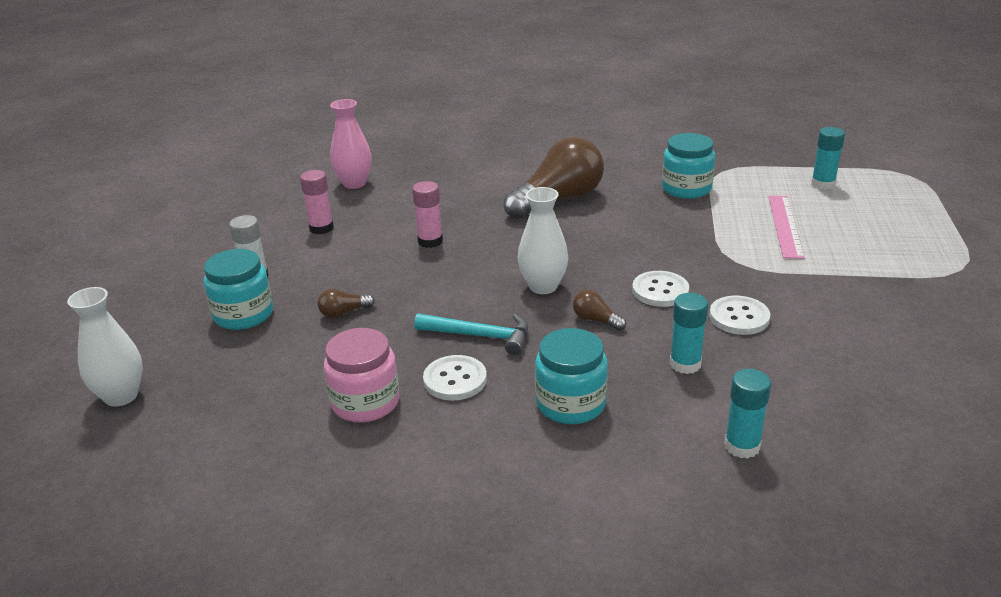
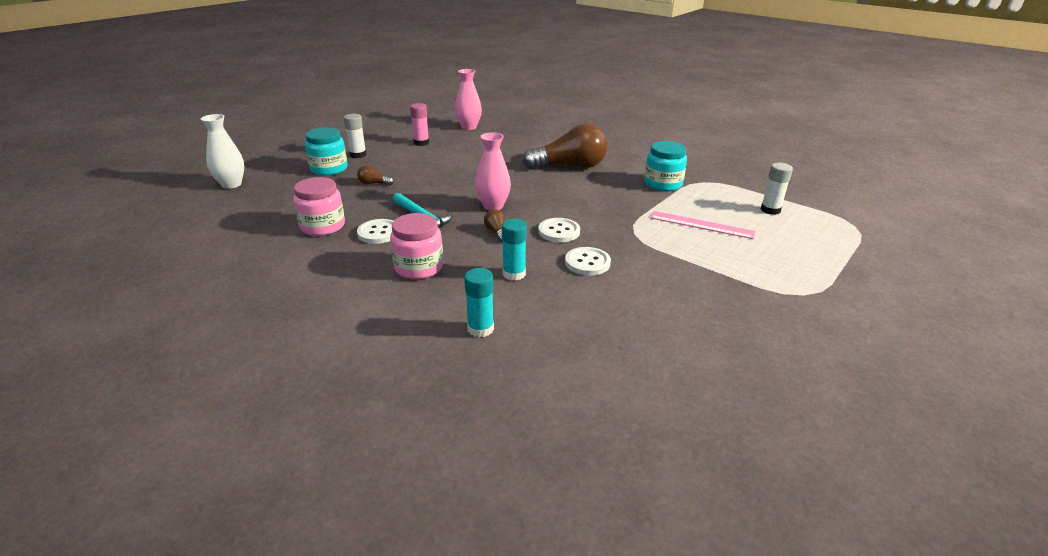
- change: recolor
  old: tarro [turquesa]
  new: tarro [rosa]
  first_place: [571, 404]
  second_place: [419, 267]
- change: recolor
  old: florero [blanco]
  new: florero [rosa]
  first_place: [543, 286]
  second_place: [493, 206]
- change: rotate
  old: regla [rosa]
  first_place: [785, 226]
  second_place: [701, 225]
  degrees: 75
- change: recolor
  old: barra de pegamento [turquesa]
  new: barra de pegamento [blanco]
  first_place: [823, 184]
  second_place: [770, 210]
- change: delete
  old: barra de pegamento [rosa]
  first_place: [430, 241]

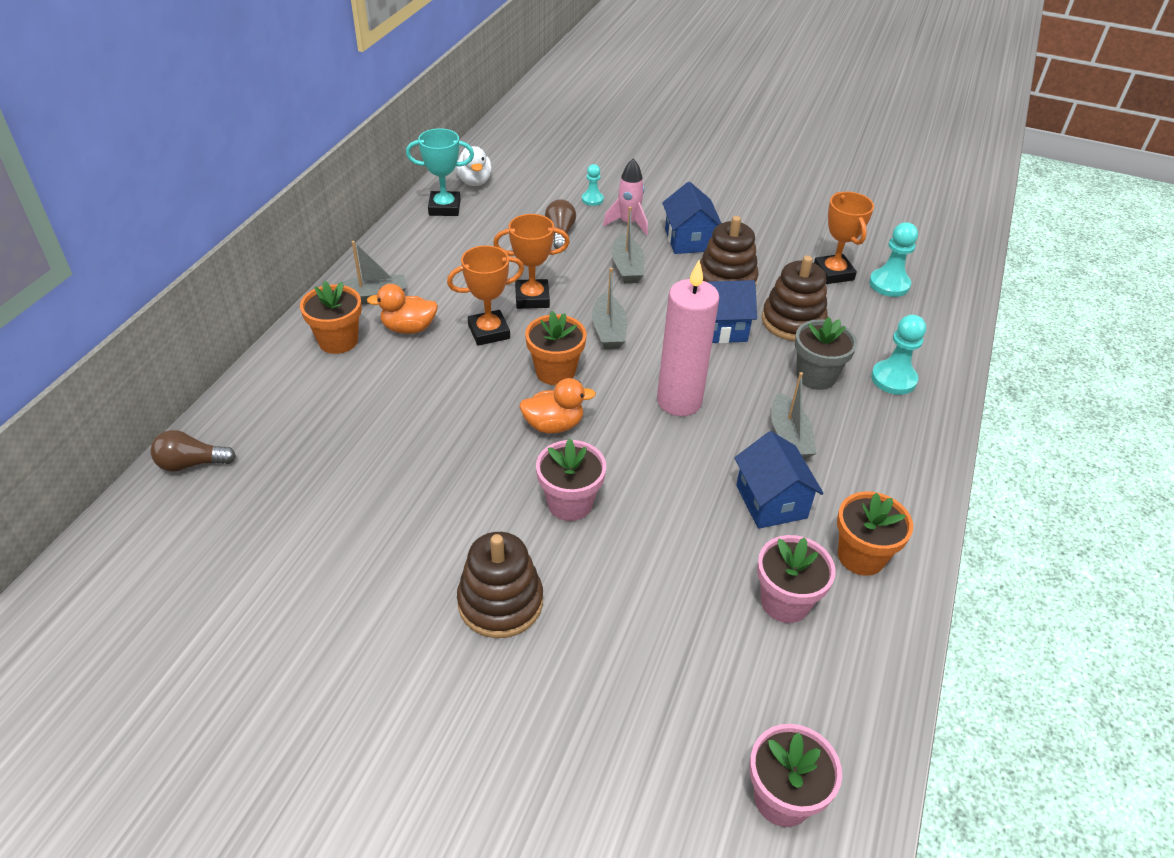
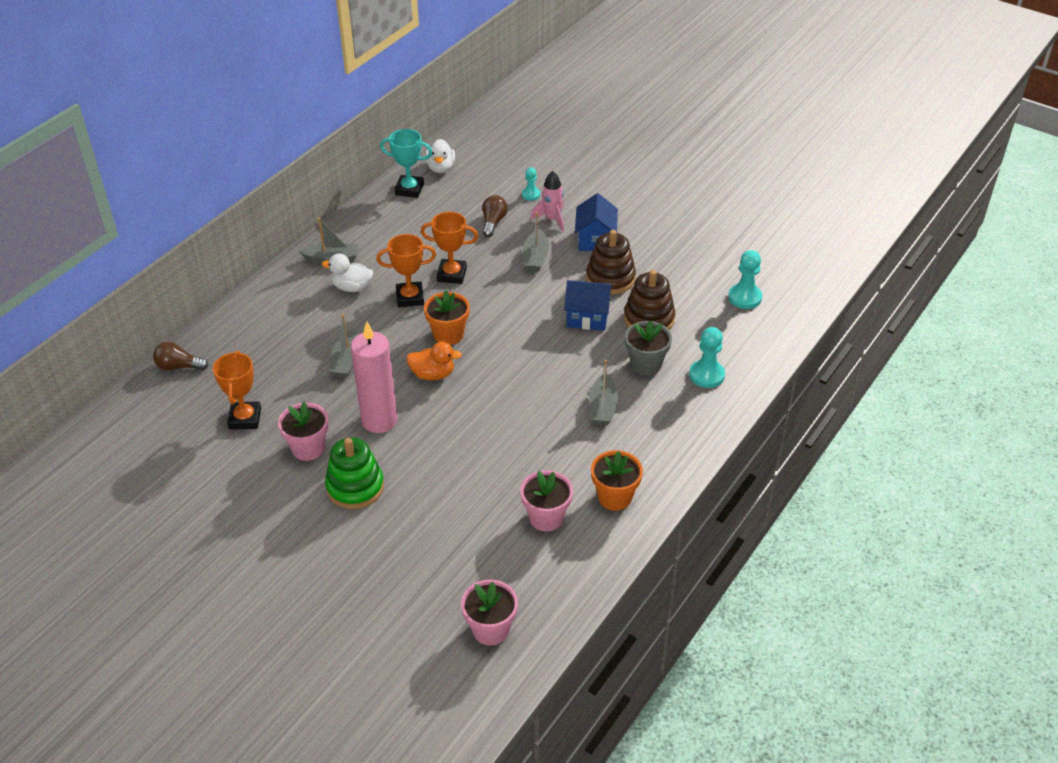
- change: move
  old: trofeo [naranja]
  first_place: [833, 273]
  second_place: [245, 418]
- change: move
  old: maceta [rosa]
  first_place: [570, 503]
  second_place: [308, 448]
- change: recolor
  old: pato [naranja]
  new: pato [blanco]
  first_place: [408, 328]
  second_place: [352, 287]
- change: recolor
  old: juguete apilable [marrón]
  new: juguete apilable [verde]
  first_place: [500, 602]
  second_place: [355, 487]
- change: move
  old: barco [gris]
  first_place: [608, 330]
  second_place: [347, 361]
- change: move
  old: vela [rosa]
  first_place: [679, 401]
  second_place: [379, 420]
- change: delete
  old: maceta [naranja]
  first_place: [338, 341]
- change: delete
  old: casa [azul]
  first_place: [771, 501]

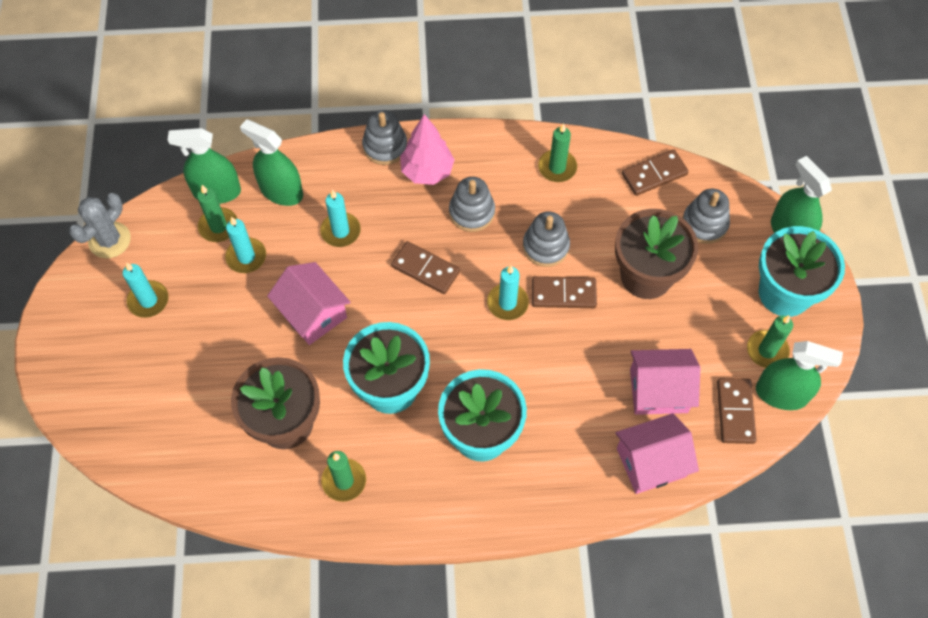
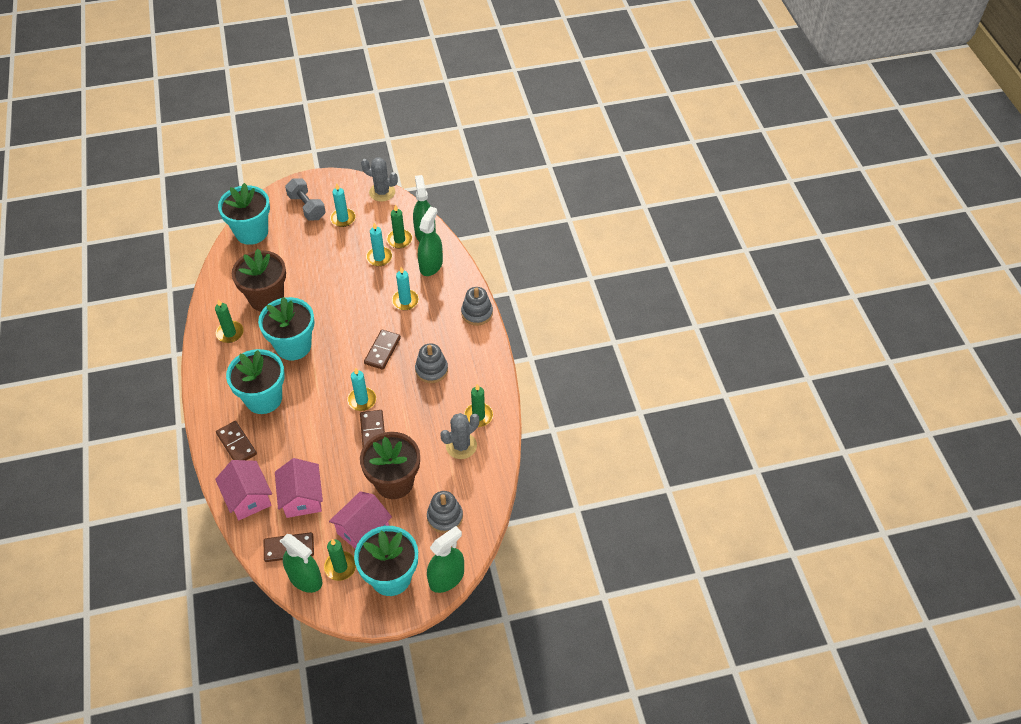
- change: move
  old: ficha de dominó [marrón]
  first_place: [654, 174]
  second_place: [236, 444]
- change: insert
  new: maceta [turquesa]
  second_place: [251, 232]
- change: rotate
  old: pulverizador [verde]
  first_place: [781, 394]
  second_place: [305, 578]
  degrees: -60
- change: insert
  new: mancuerna [gris]
  second_place: [307, 207]
- change: move
  old: casa [rosa]
  first_place: [313, 313]
  second_place: [363, 530]
- change: insert
  new: cactus [gris]
  second_place: [461, 446]
- change: delete
  old: árbol [rosa]
  first_place: [427, 171]
- change: delete
  old: juguete apilable [gris]
  first_place: [545, 246]

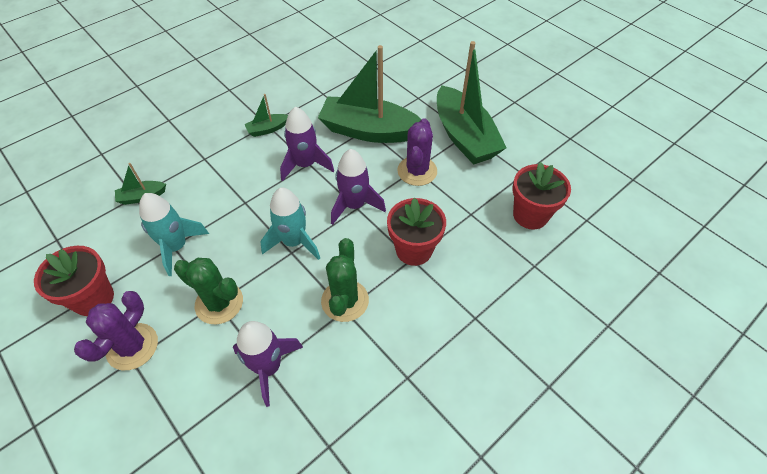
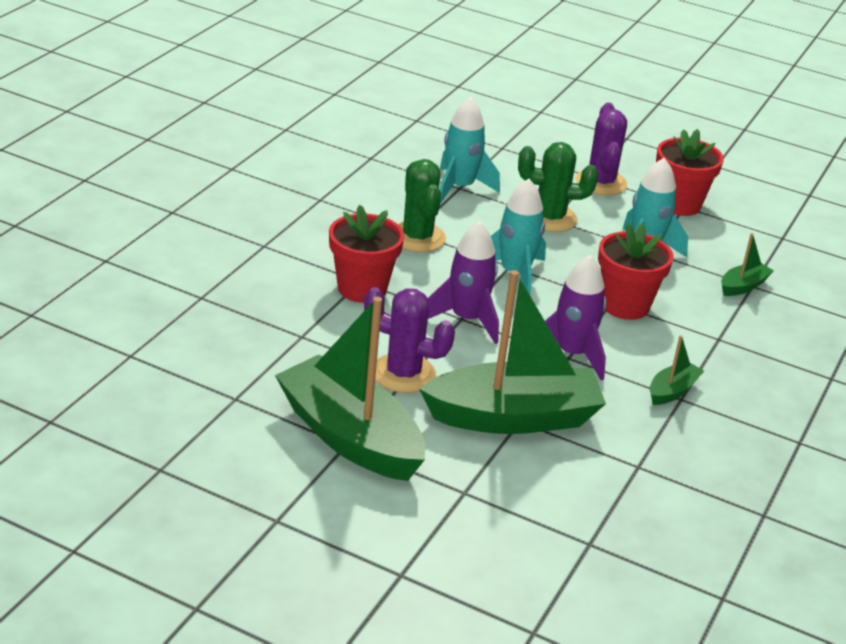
- change: rotate
  old: cactus [morado]
  first_place: [417, 171]
  second_place: [403, 374]
  degrees: -60
- change: recolor
  old: cohete [morado]
  new: cohete [turquesa]
  first_place: [268, 367]
  second_place: [460, 188]
- change: move
  old: maceta [rojo]
  first_place: [530, 215]
  second_place: [625, 305]

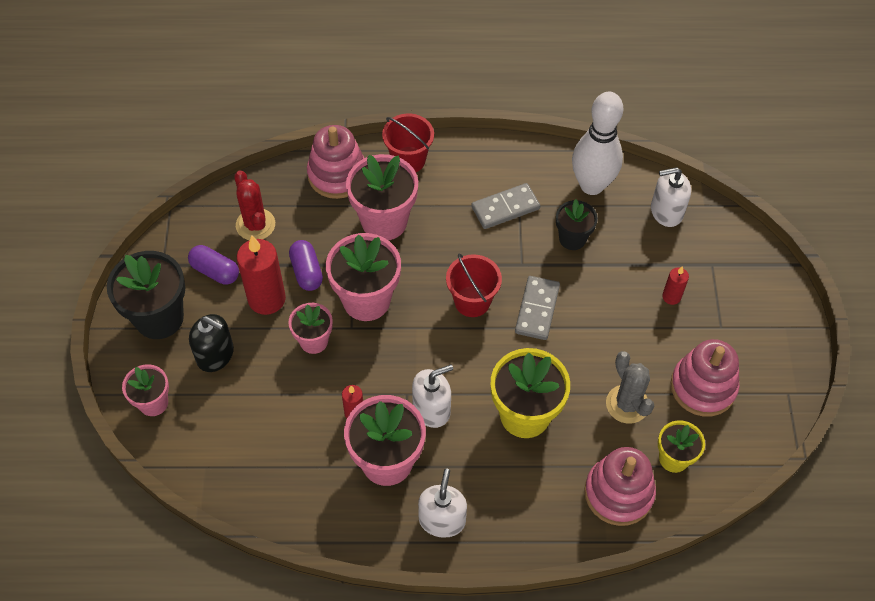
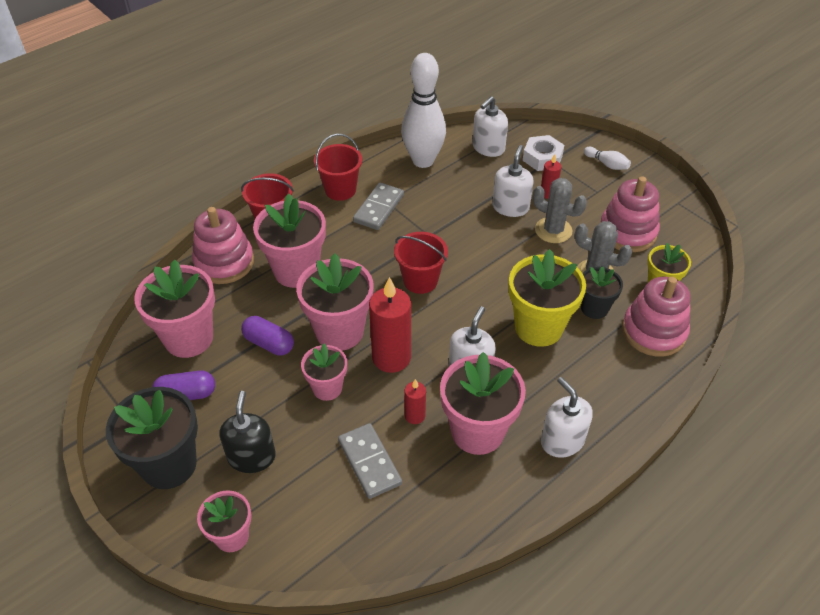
- change: replace
  old: cactus [rojo]
  new: maceta [rosa]
  first_place: [255, 225]
  second_place: [189, 338]
- change: rotate
  old: dispensador de jabón [negro]
  first_place: [215, 354]
  second_place: [251, 457]
  degrees: -75
- change: insert
  new: balde [rojo]
  second_place: [340, 190]
- change: move
  old: ficha de dominó [gris]
  first_place: [537, 309]
  second_place: [369, 462]
- change: move
  old: vela [rojo]
  first_place: [266, 299]
  second_place: [391, 357]
- change: insert
  new: dispensador de jabón [blanco]
  second_place: [510, 207]
- change: insert
  new: tuerca [blanco]
  second_place: [542, 158]
- change: insert
  new: cactus [gris]
  second_place: [553, 230]
- change: move
  old: maceta [negro]
  first_place: [572, 239]
  second_place: [594, 308]
- change: insert
  new: bolo [blanco]
  second_place: [607, 164]

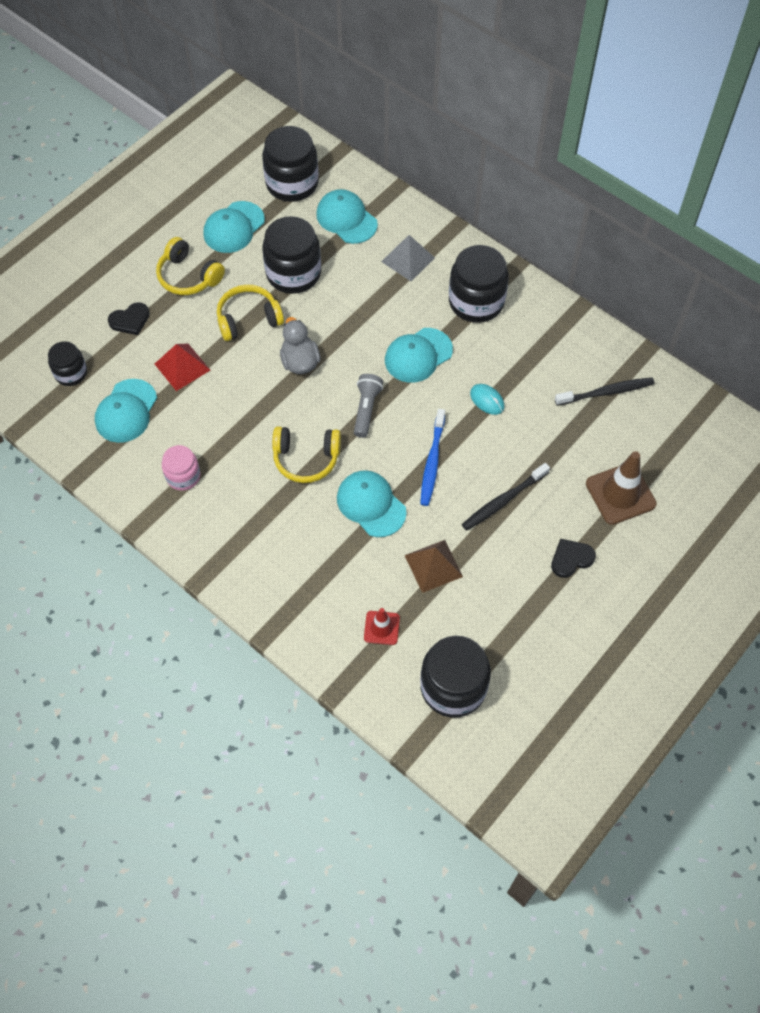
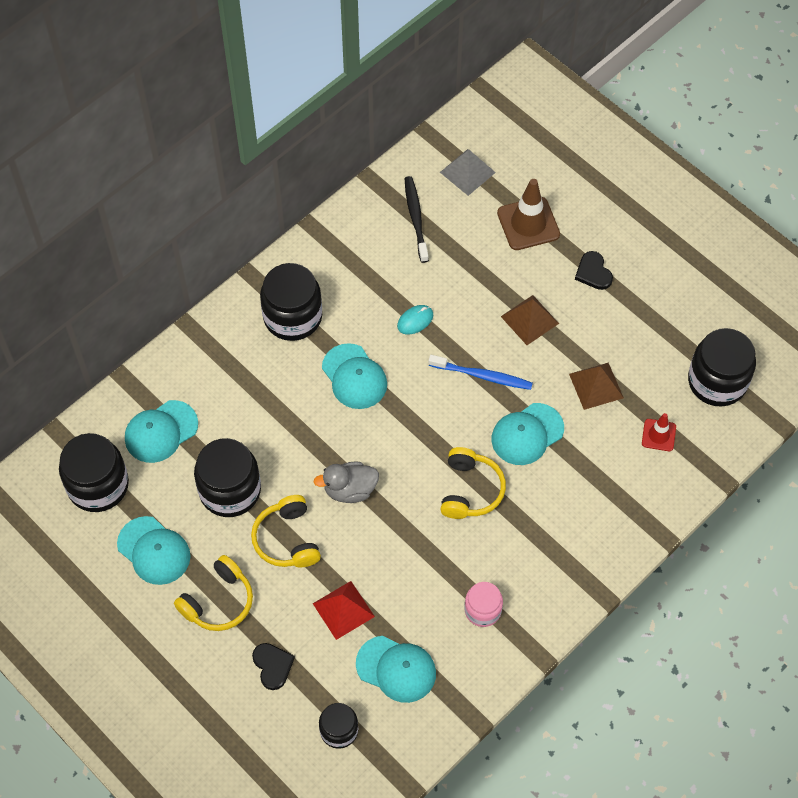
- change: move
  old: pirámide [gris]
  first_place: [408, 259]
  second_place: [467, 172]
- change: replace
  old: cepillo de dientes [negro]
  new: pirámide [marrón]
  first_place: [503, 501]
  second_place: [530, 320]
- change: delete
  old: lámpara de mano [gris]
  first_place: [366, 409]

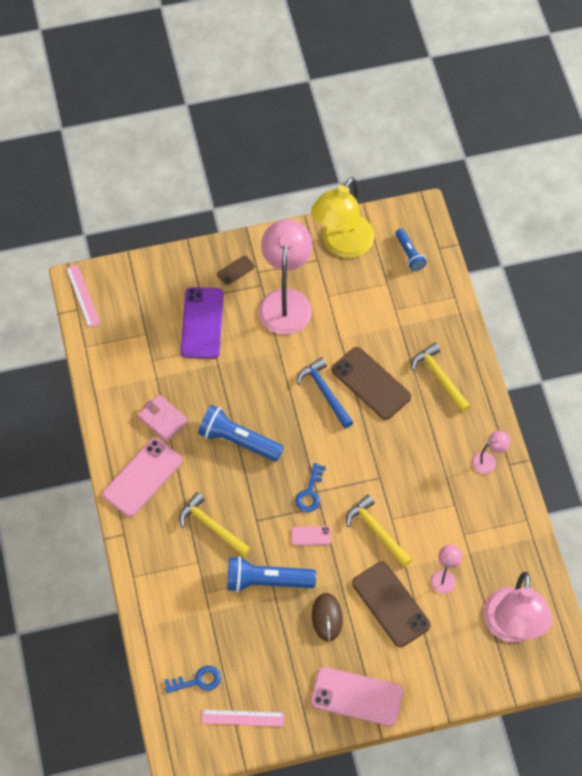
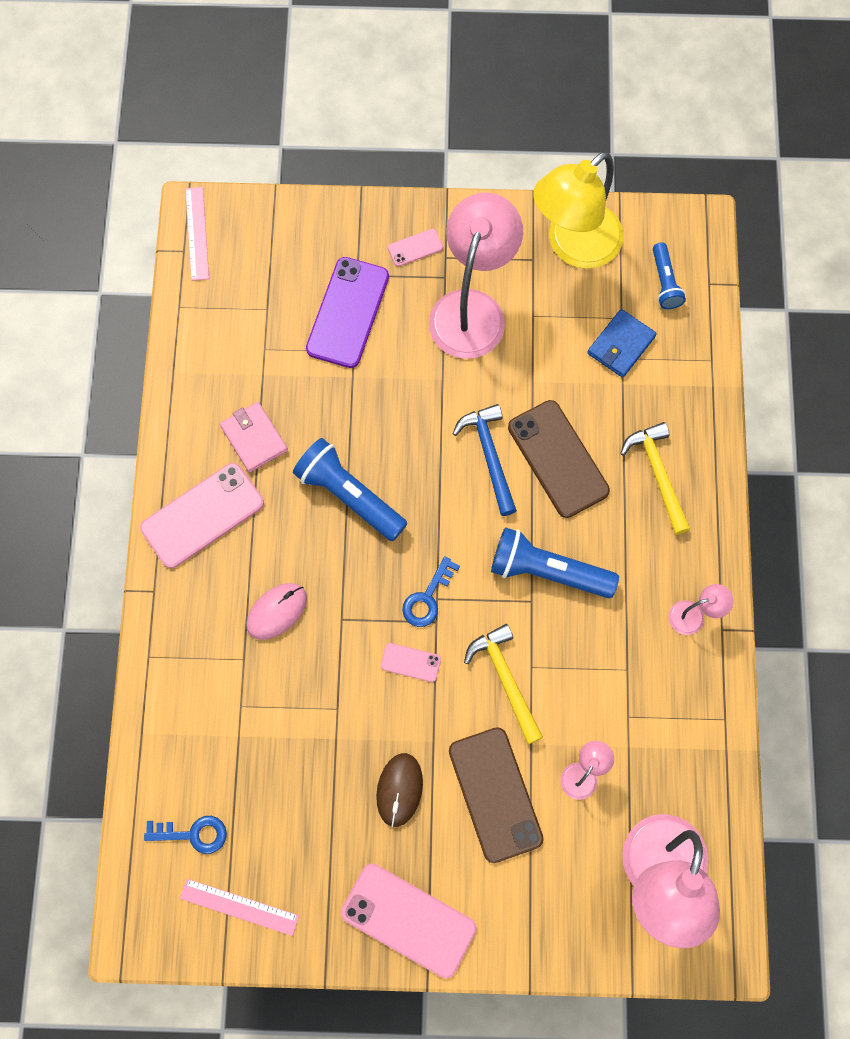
- change: replace
  old: martillo [amarillo]
  new: ratón [rosa]
  first_place: [211, 526]
  second_place: [277, 611]
- change: recolor
  old: móvil [marrón]
  new: móvil [rosa]
  first_place: [235, 270]
  second_place: [415, 247]
- change: move
  old: lámpara de mano [azul]
  first_place: [267, 581]
  second_place: [548, 571]
- change: insert
  new: cartera [azul]
  second_place: [621, 345]

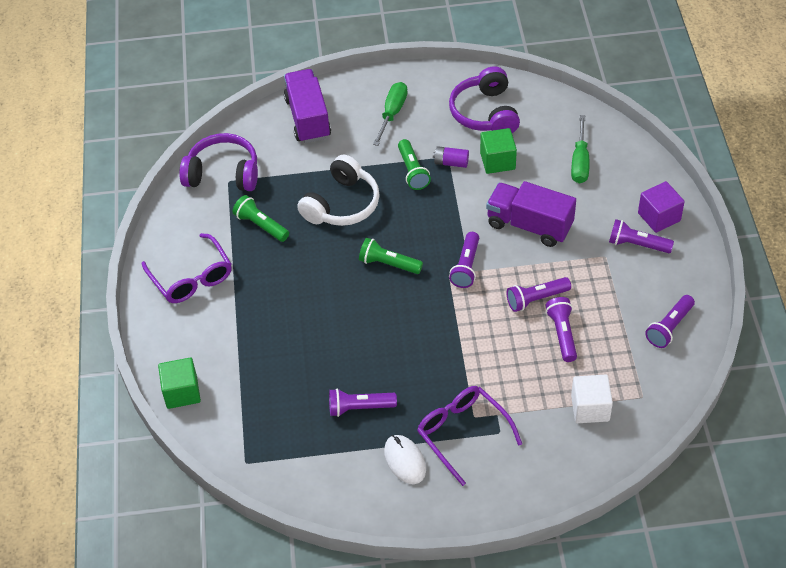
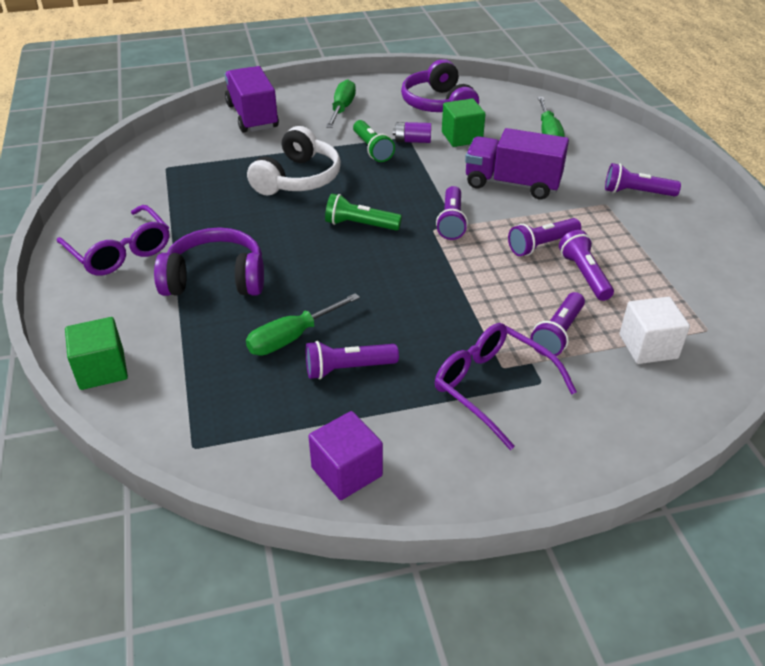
- change: move
  old: auriculares [morado]
  first_place: [223, 173]
  second_place: [215, 279]
- change: insert
  new: destornillador [verde]
  second_place: [291, 338]
- change: move
  old: cubo [morado]
  first_place: [659, 217]
  second_place: [347, 471]
- change: move
  old: lámpara de mano [morado]
  first_place: [669, 327]
  second_place: [557, 334]
- change: delete
  old: lámpara de mano [verde]
  first_place: [261, 225]
- change: delete
  old: ratón [blanco]
  first_place: [405, 460]

